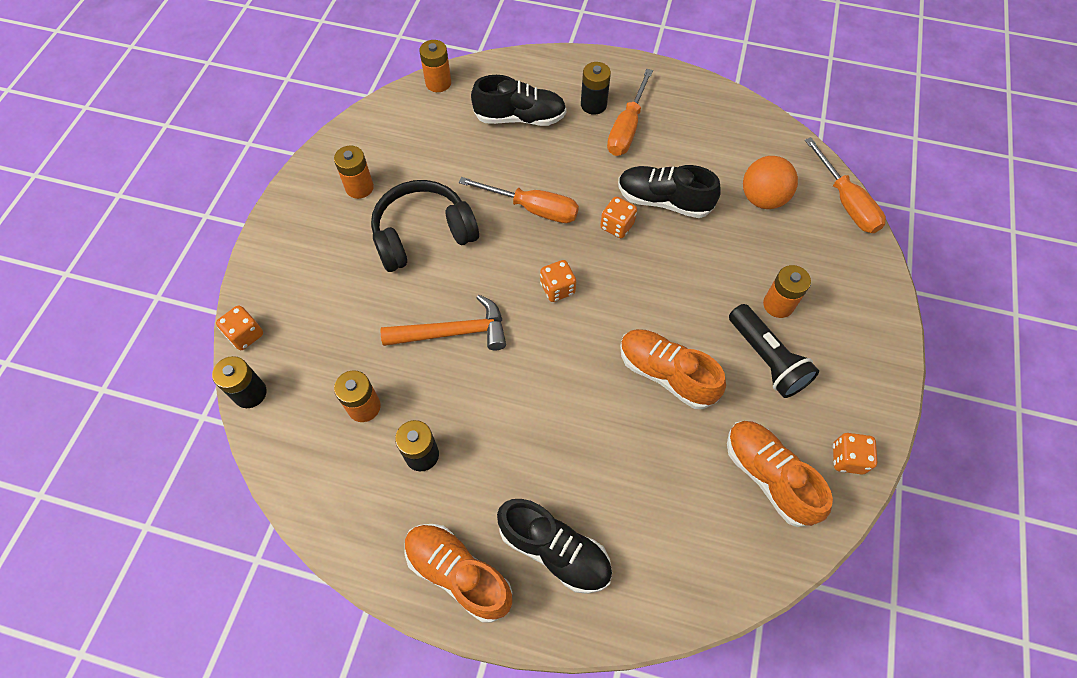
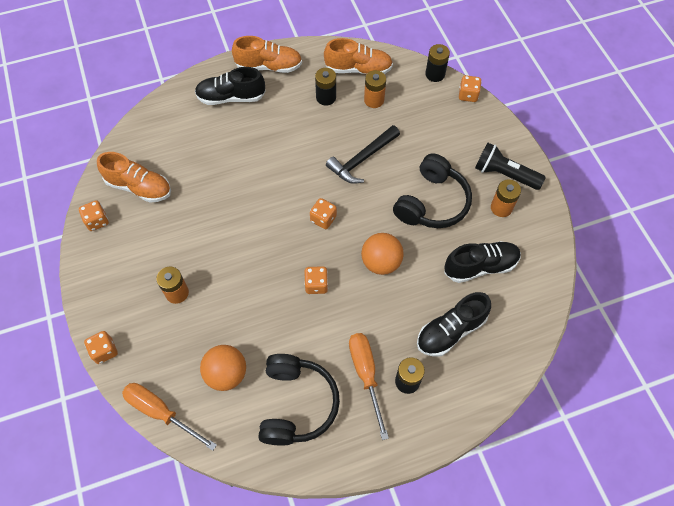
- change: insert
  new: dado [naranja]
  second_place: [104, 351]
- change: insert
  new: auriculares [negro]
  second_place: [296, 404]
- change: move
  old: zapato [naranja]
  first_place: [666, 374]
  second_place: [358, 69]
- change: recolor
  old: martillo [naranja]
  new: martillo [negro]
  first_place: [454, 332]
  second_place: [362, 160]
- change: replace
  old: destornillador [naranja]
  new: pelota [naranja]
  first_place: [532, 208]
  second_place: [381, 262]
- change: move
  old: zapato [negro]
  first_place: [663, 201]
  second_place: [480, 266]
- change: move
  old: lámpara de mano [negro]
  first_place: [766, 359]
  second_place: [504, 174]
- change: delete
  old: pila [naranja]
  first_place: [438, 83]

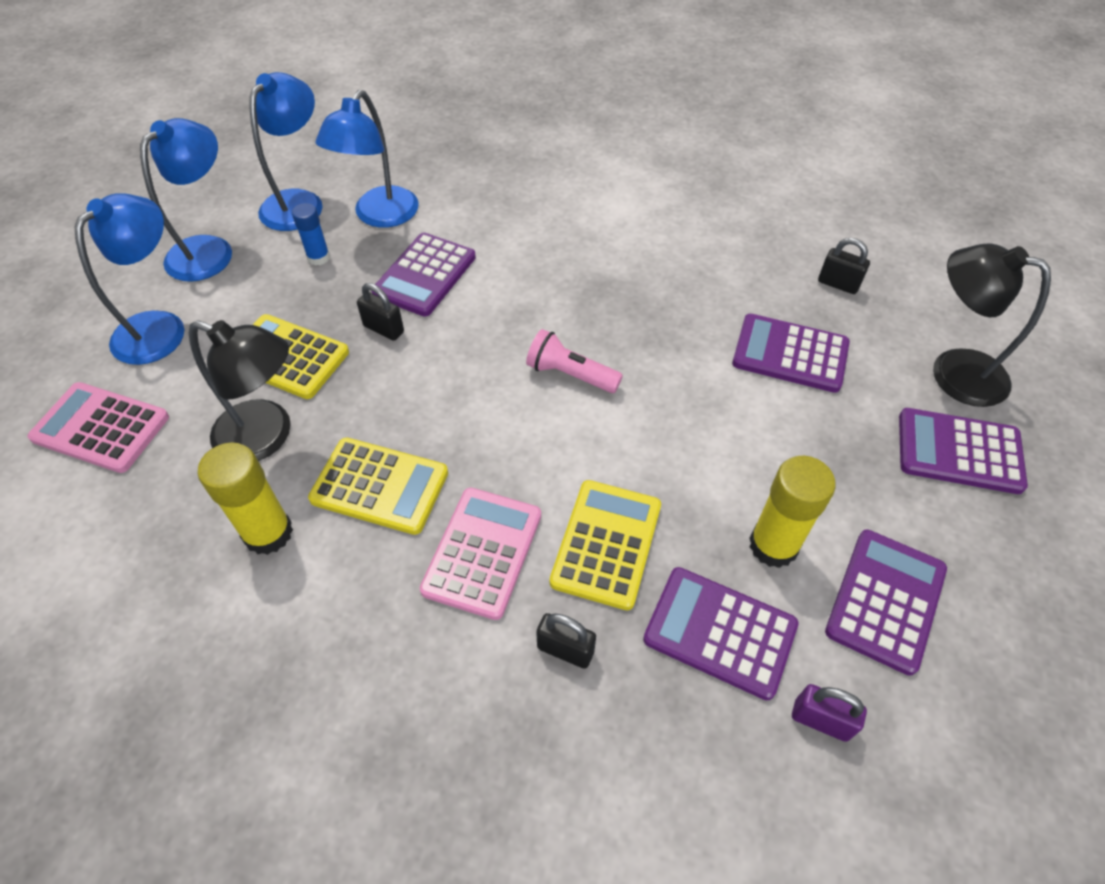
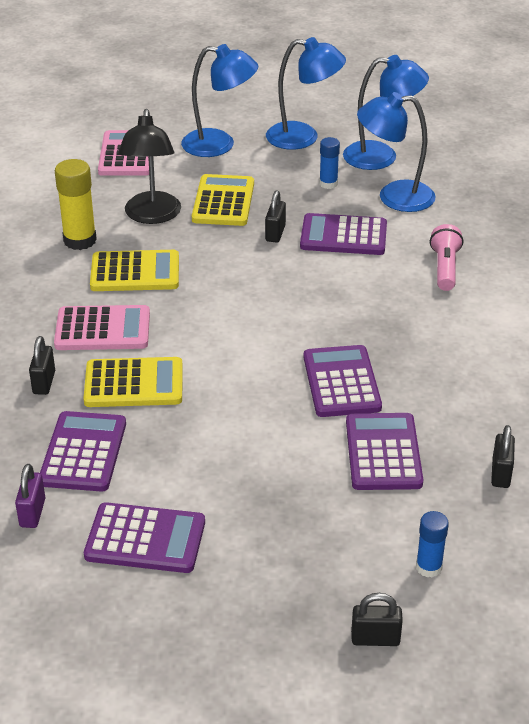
- change: rotate
  old: calculadora [amarillo]
  first_place: [380, 486]
  second_place: [135, 272]
  degrees: -90
- change: move
  old: calculadora [morado]
  first_place: [959, 451]
  second_place: [341, 382]
- change: insert
  new: candado [negro]
  second_place: [375, 639]
- change: replace
  old: lámpara [negro]
  new: barra de pegamento [azul]
  first_place: [953, 371]
  second_place: [429, 567]
- change: move
  old: lámpara de mano [rosa]
  first_place: [570, 374]
  second_place: [445, 268]
- change: delete
  old: barra de pegamento [amarillo]
  first_place: [773, 545]

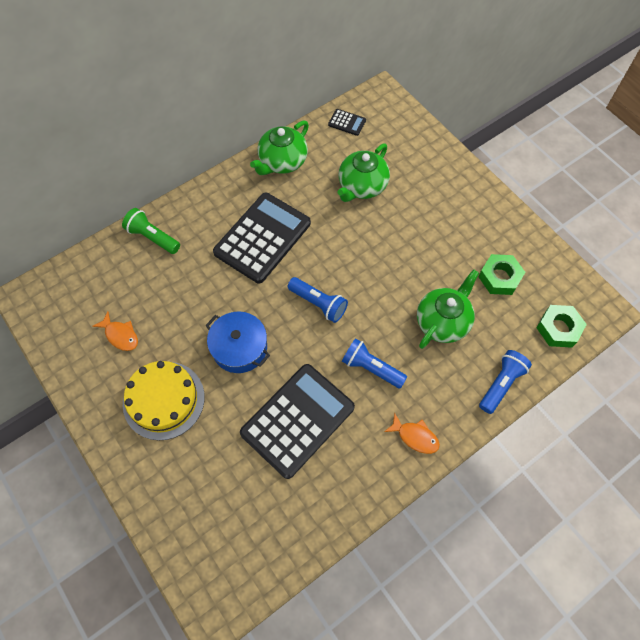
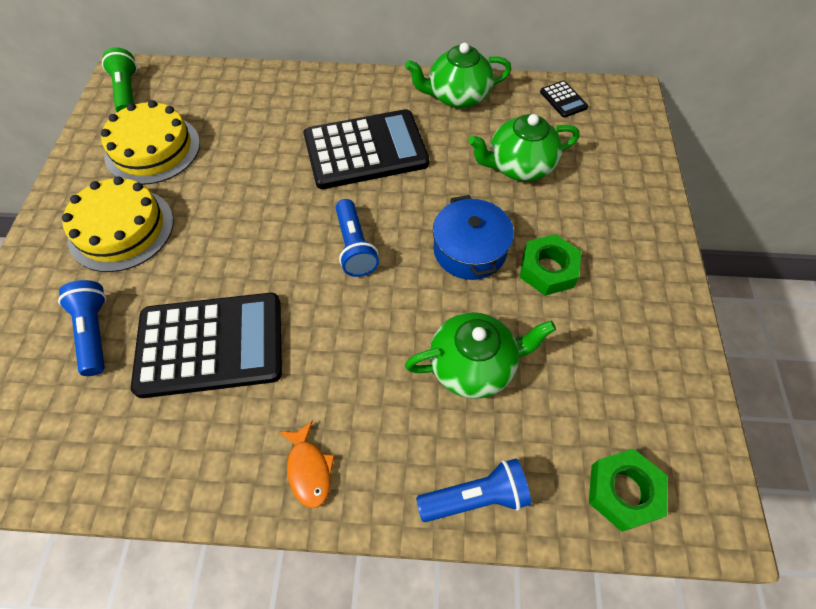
- change: move
  old: lámpara de mano [azul]
  first_place: [371, 368]
  second_place: [94, 332]
- change: replace
  old: pez [naranja]
  new: tarta [amarillo]
  first_place: [120, 335]
  second_place: [153, 149]
- change: move
  old: lámpara de mano [verde]
  first_place: [153, 237]
  second_place: [127, 92]
- change: move
  old: olla [azul]
  first_place: [239, 348]
  second_place: [469, 250]
- change: move
  old: tuerca [verde]
  first_place: [499, 277]
  second_place: [548, 269]

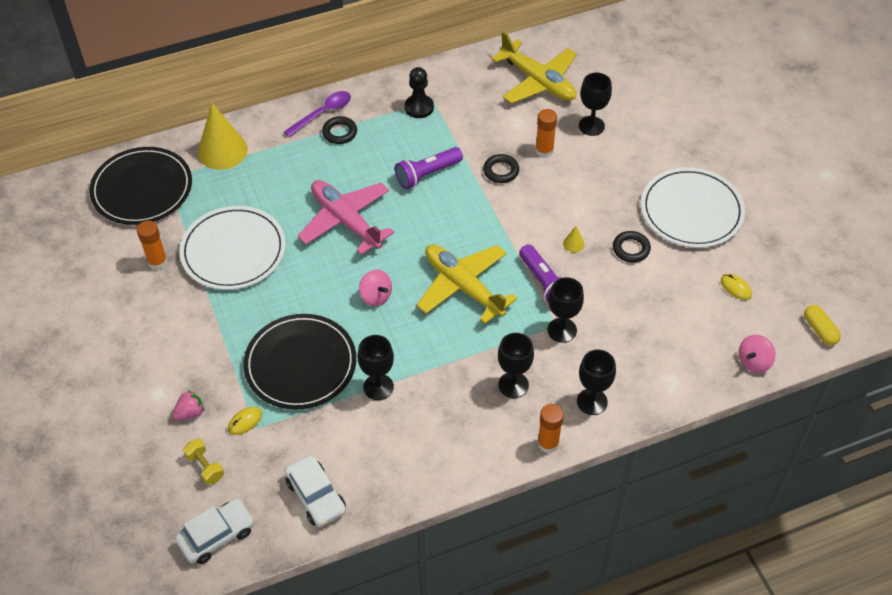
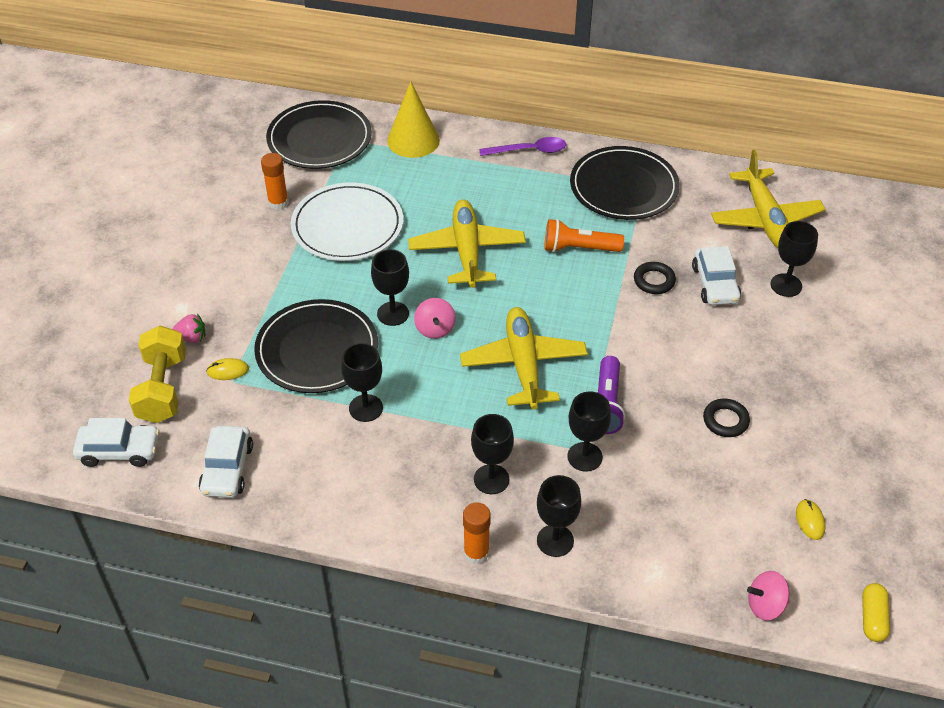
- change: resize
  old: mancuerna [amarillo]
  first_place: [205, 467]
  second_place: [162, 389]
  factor: 1.92
- change: insert
  new: copa [negro]
  second_place: [393, 314]
- change: recolor
  old: avión [rosa]
  new: avión [amarillo]
  first_place: [346, 221]
  second_place: [467, 251]
- change: recolor
  old: lámpara de mano [morado]
  new: lámpara de mano [naranja]
  first_place: [427, 174]
  second_place: [578, 248]
- change: replace
  old: peón [negro]
  new: plato [negro]
  first_place: [419, 107]
  second_place: [624, 187]
- change: replace
  old: barra de pegamento [naranja]
  new: coche [blanco]
  first_place: [544, 151]
  second_place: [715, 284]
- change: delete
  old: anillo [negro]
  first_place: [339, 132]
- change: delete
  old: cono [amarillo]
  first_place: [573, 244]
- change: delete
  old: plato [blanco]
  first_place: [691, 211]

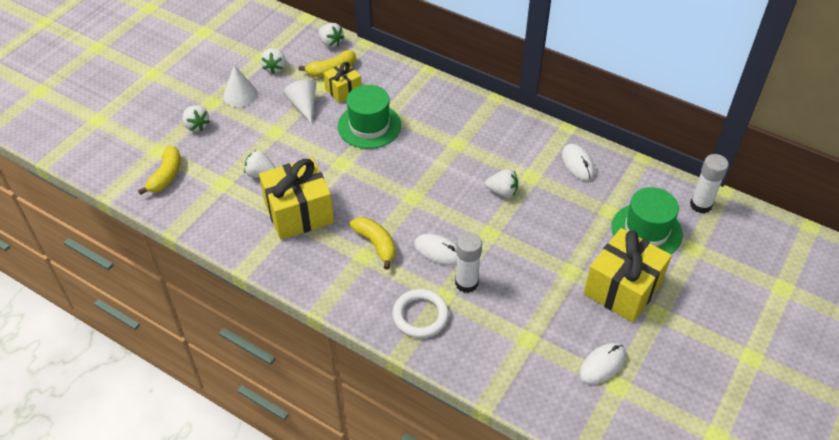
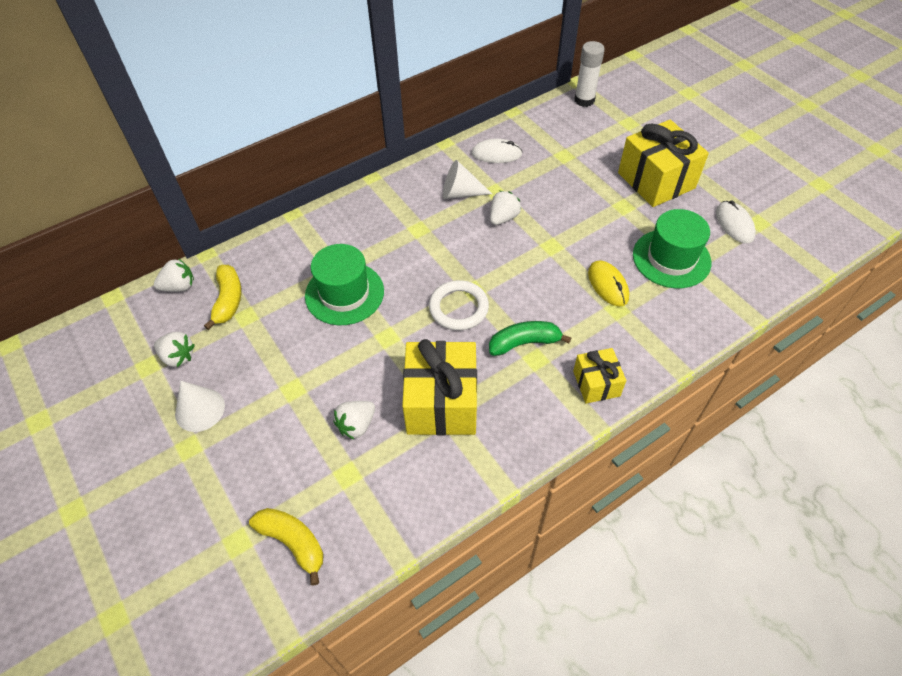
- change: move
  old: anillo [blanco]
  first_place: [420, 315]
  second_place: [458, 308]
- change: move
  old: cono [blanco]
  first_place: [303, 105]
  second_place: [460, 193]
- change: recolor
  old: plátano [amarillo]
  new: plátano [verde]
  first_place: [376, 244]
  second_place: [524, 343]
- change: move
  old: regalo [amarillo]
  first_place: [343, 90]
  second_place: [596, 383]
- change: replace
  old: barra de pegamento [blanco]
  new: ratón [amarillo]
  first_place: [466, 283]
  second_place: [608, 285]
- change: move
  old: sombrero [verde]
  first_place: [646, 231]
  second_place: [671, 258]
- change: delete
  old: fresa [blanco]
  first_place: [196, 125]
- change: delete
  old: ratón [blanco]
  first_place: [438, 251]

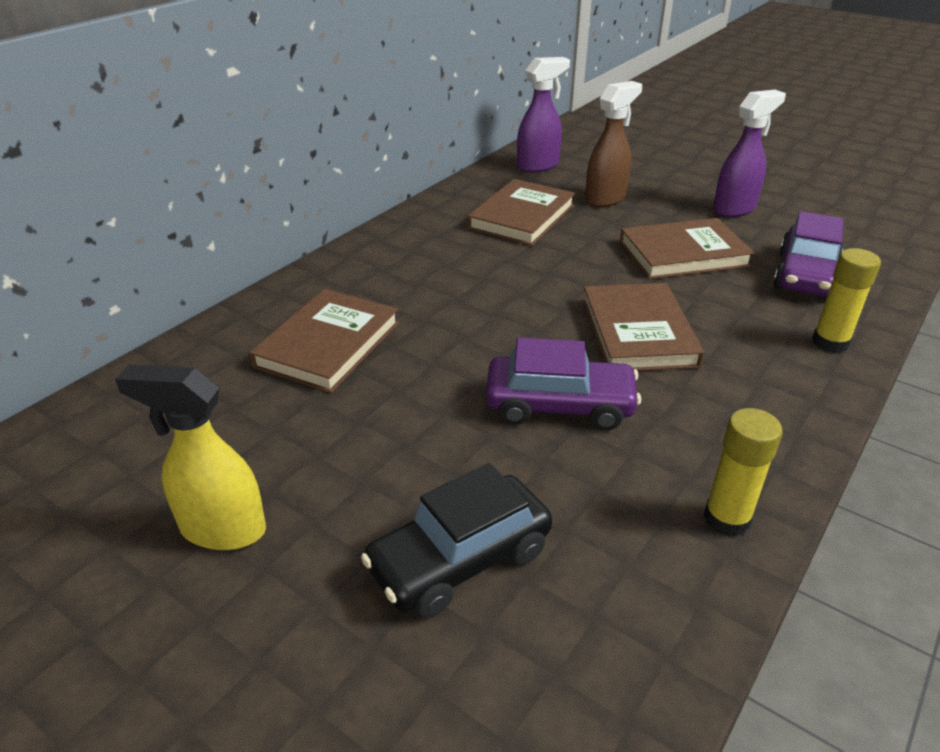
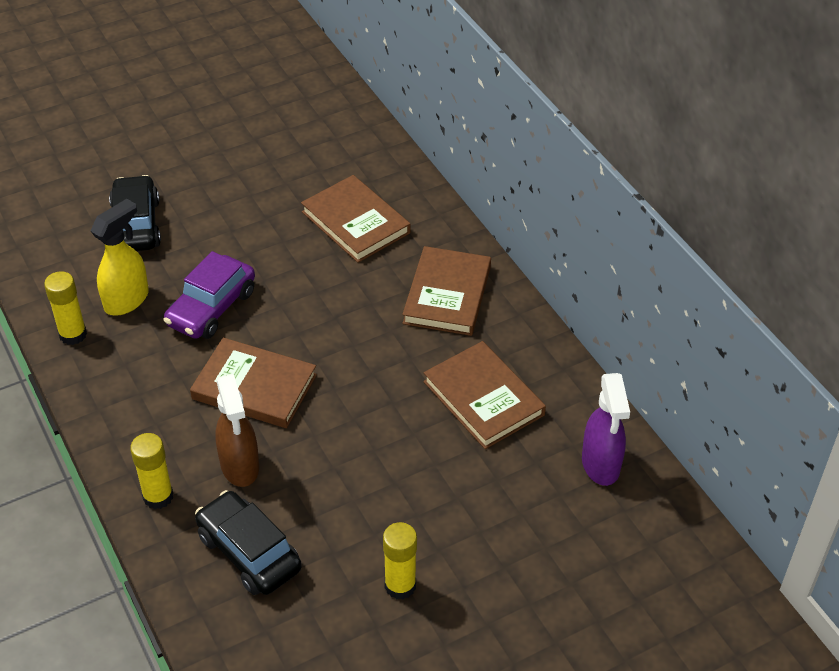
- change: move
  old: pulverizador [amarillo]
  first_place: [221, 529]
  second_place: [127, 300]
- change: recolor
  old: coche [morado]
  new: coche [negro]
  first_place: [805, 275]
  second_place: [249, 552]
- change: move
  old: pulverizador [marrón]
  first_place: [606, 198]
  second_place: [240, 466]
- change: replace
  old: pulverizador [morado]
  new: barra de pegamento [amarillo]
  first_place: [734, 209]
  second_place: [400, 585]
- change: move
  old: libro [marrón]
  first_place: [683, 254]
  second_place: [447, 295]

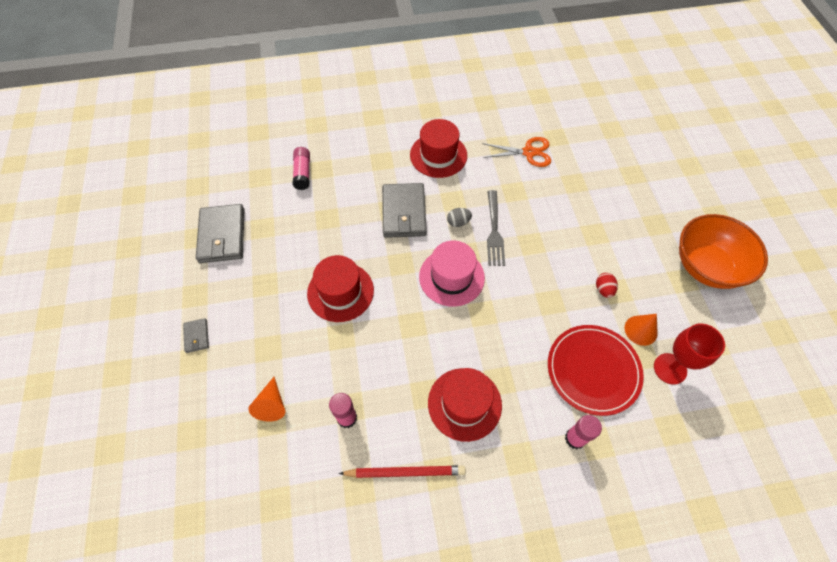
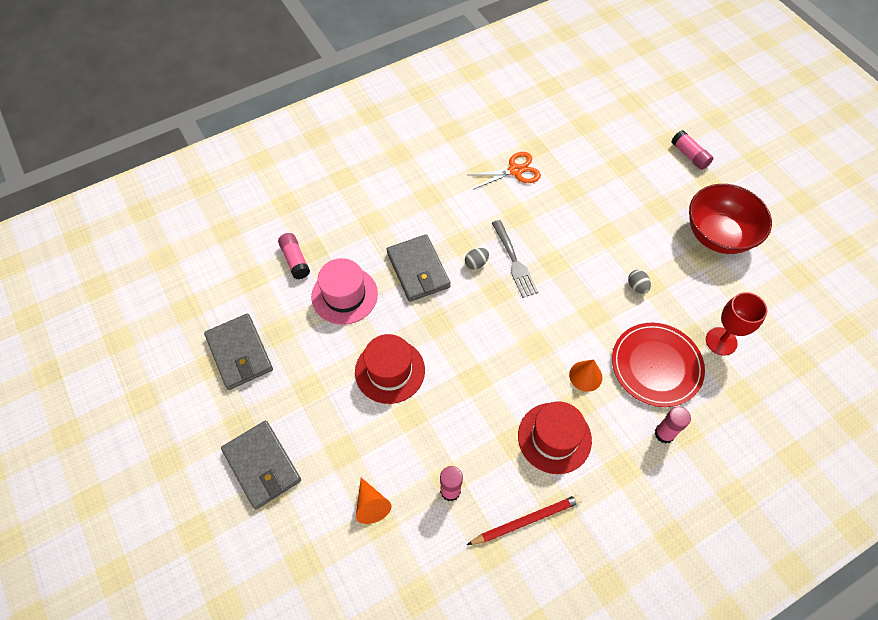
- change: resize
  old: cartera [gris]
  first_place: [197, 336]
  second_place: [262, 465]
  factor: 2.12
- change: move
  old: sombrero [rosa]
  first_place: [451, 277]
  second_place: [344, 295]
- change: move
  old: cono [naranja]
  first_place: [640, 330]
  second_place: [585, 376]
- change: recolor
  old: huevo [rojo]
  new: huevo [gris]
  first_place: [603, 289]
  second_place: [637, 286]
- change: insert
  new: barra de pegamento [rosa]
  second_place: [689, 155]
- change: recolor
  old: cuenco [naranja]
  new: cuenco [rojo]
  first_place: [706, 266]
  second_place: [718, 235]
- change: delete
  old: sombrero [rojo]
  first_place: [438, 155]

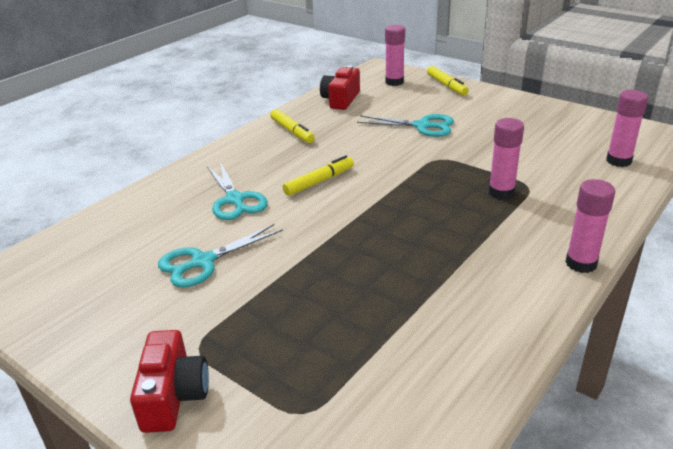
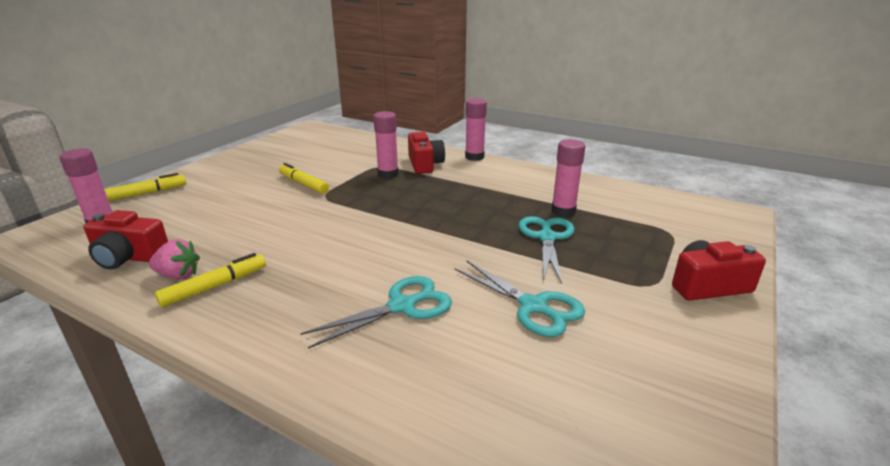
- change: insert
  new: fresa [rosa]
  second_place: [178, 275]
- change: move
  old: rotulador [amarillo]
  first_place: [319, 181]
  second_place: [303, 184]
- change: insert
  new: cámara [rojo]
  second_place: [425, 164]
- change: move
  old: tijeras [turquesa]
  first_place: [422, 126]
  second_place: [547, 238]
- change: move
  old: barra de pegamento [rosa]
  first_place: [618, 161]
  second_place: [563, 211]

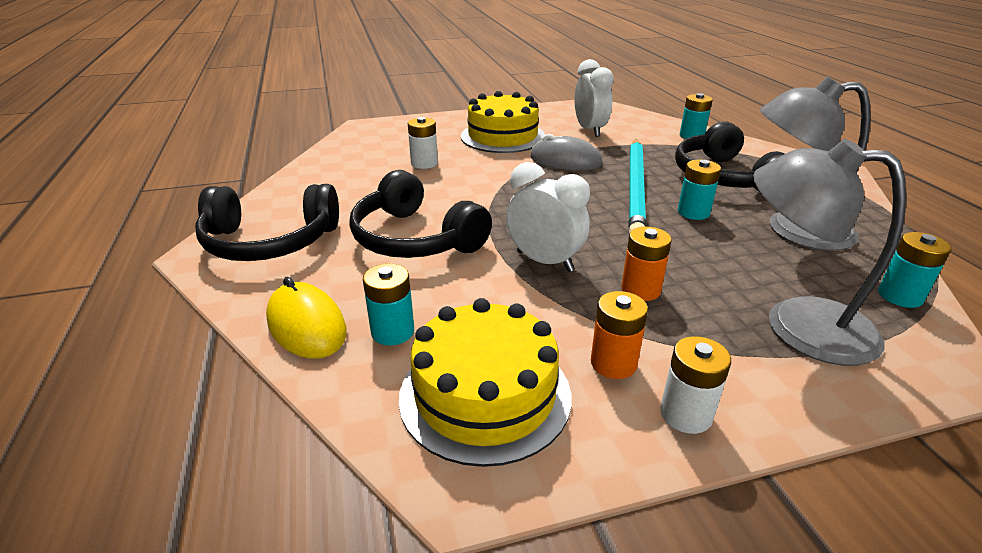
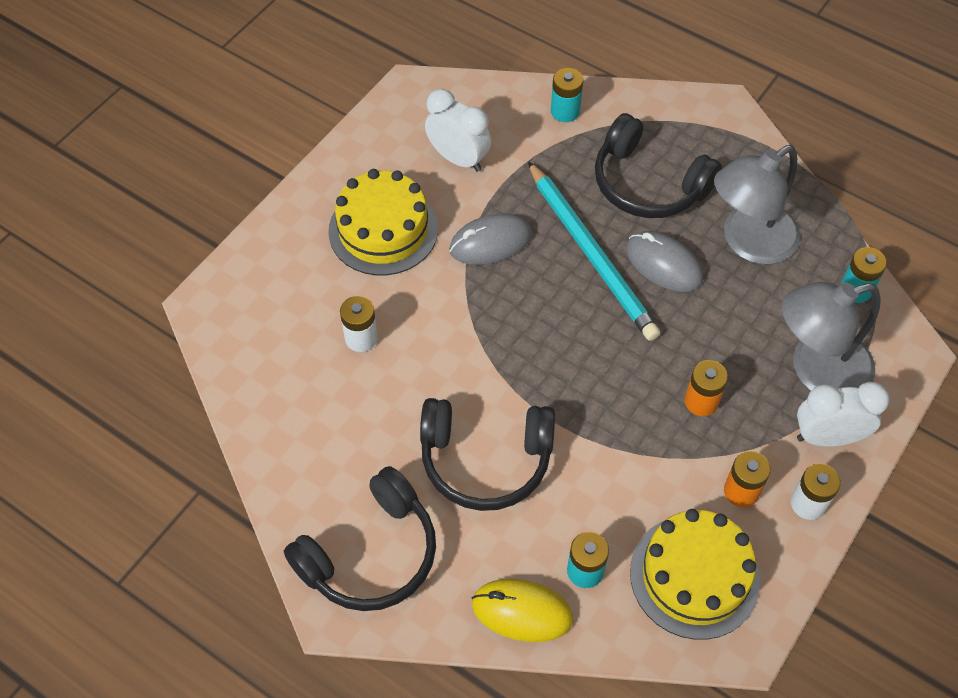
- change: replace
  old: pila [turquesa]
  new: ratón [gris]
  first_place: [693, 212]
  second_place: [663, 264]
- change: move
  old: despertador [blanco]
  first_place: [544, 261]
  second_place: [827, 437]

